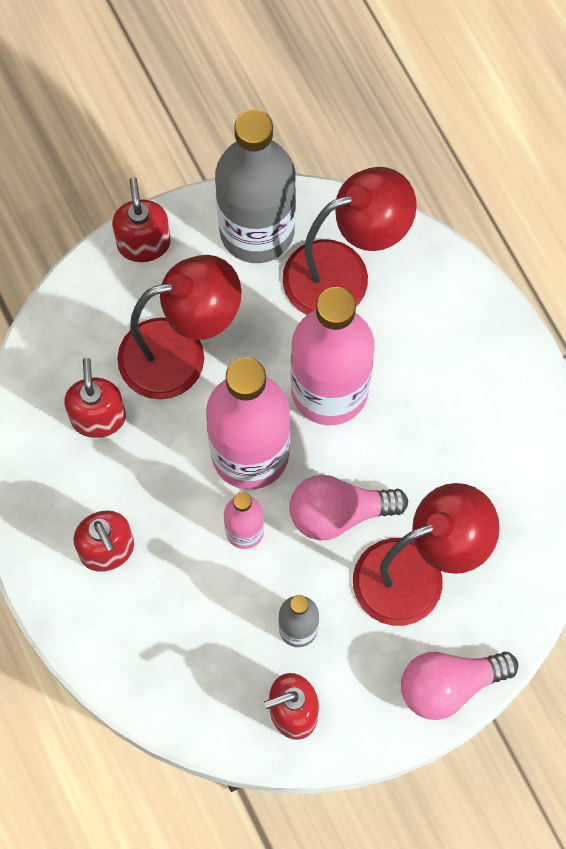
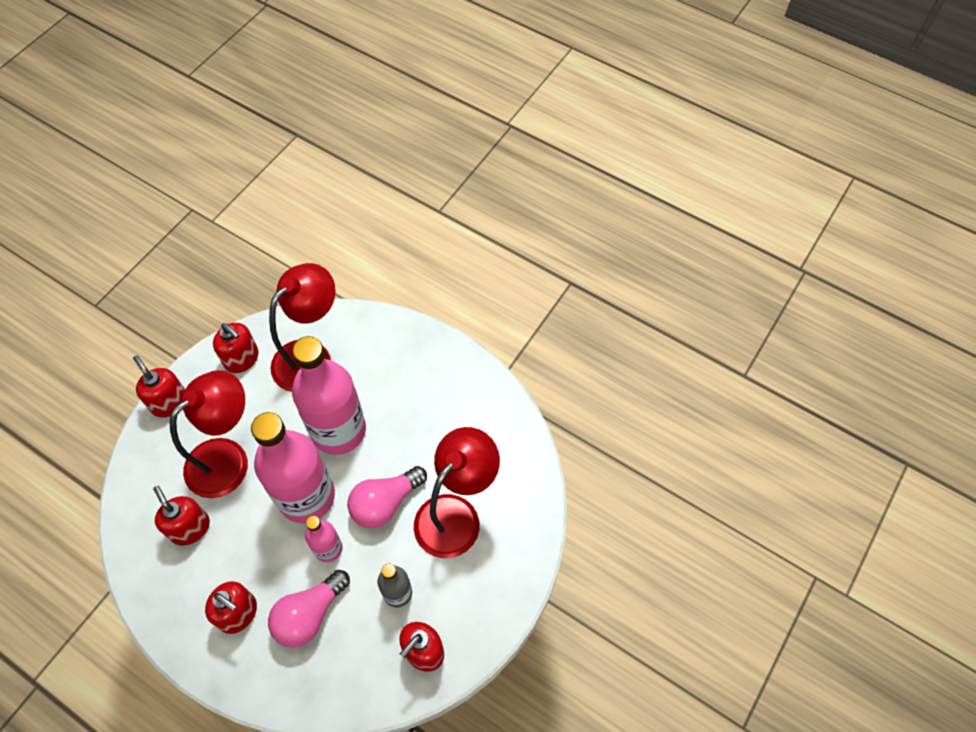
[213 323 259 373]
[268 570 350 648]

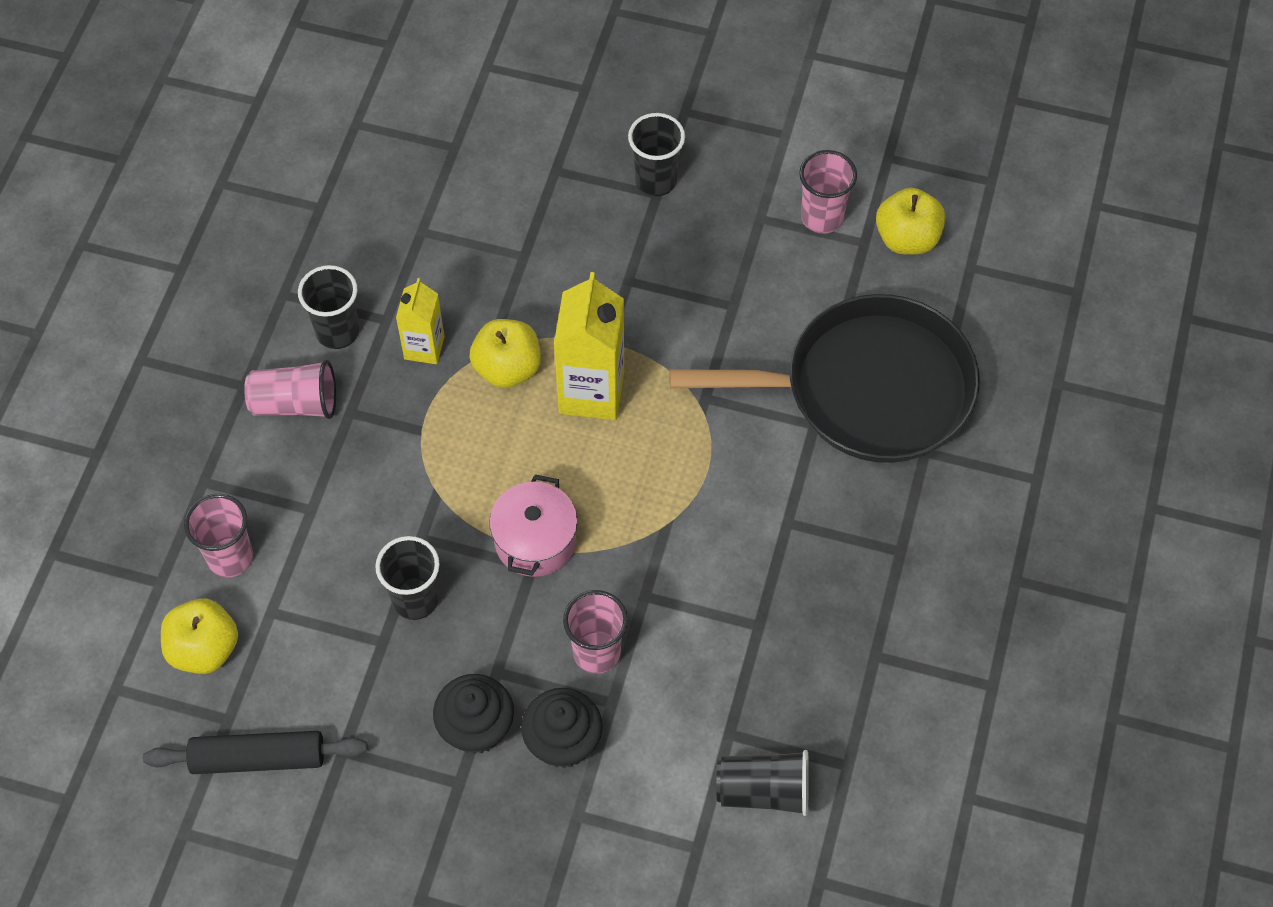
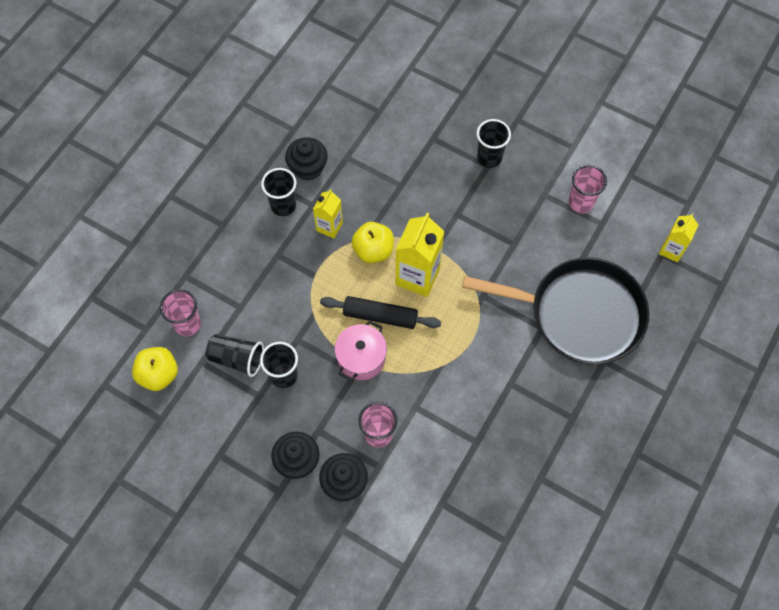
[206 334 264 377]
[285 137 328 181]
[320 296 441 329]
[659 213 698 262]
[244 360 336 419] (first image)
[876 188 945 255] (first image)

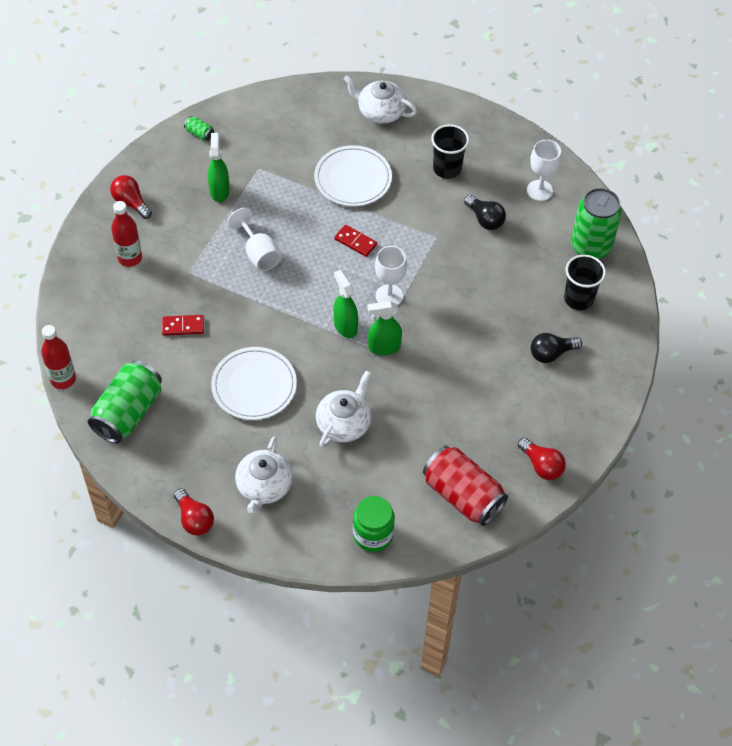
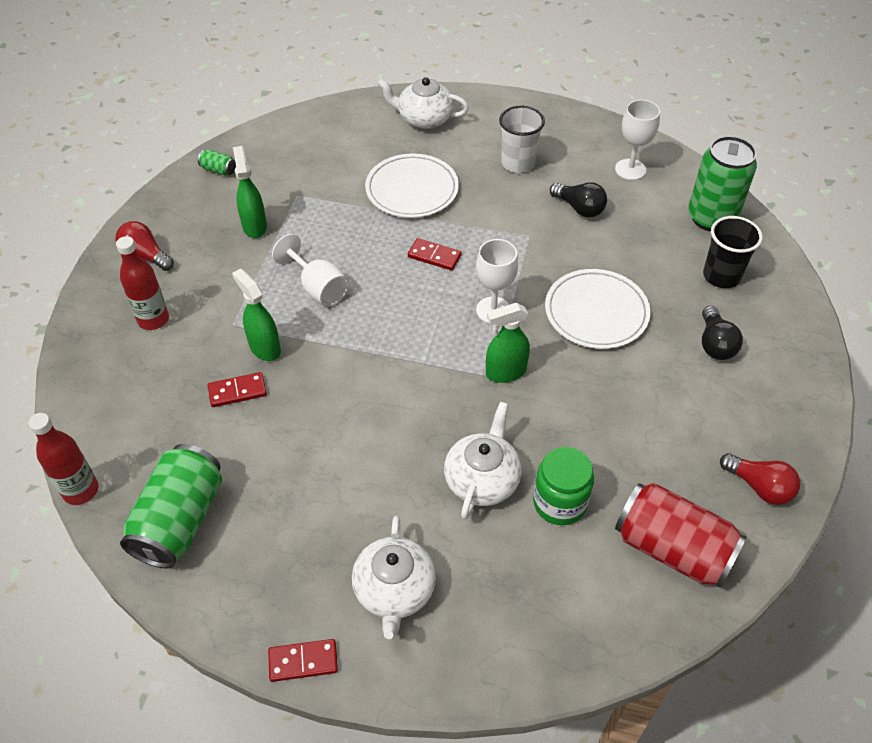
[232 268 281 361]
[268 639 338 682]
[499 106 545 173]
[533 447 594 525]
[545 269 650 349]
[702 306 743 360]

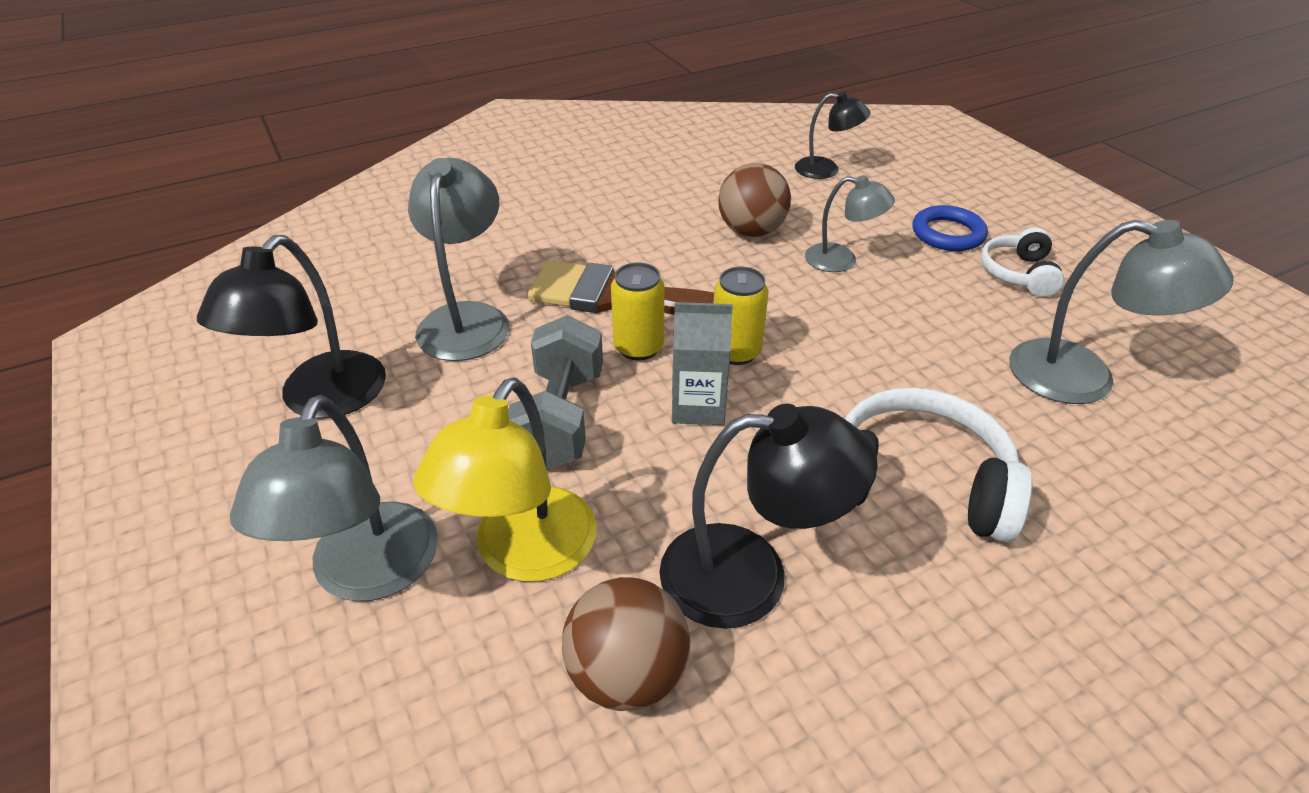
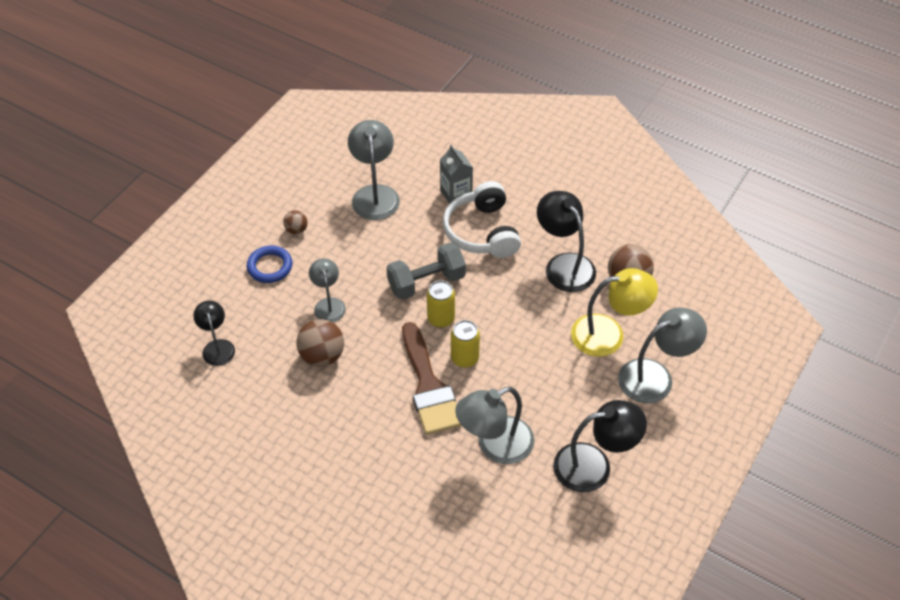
[283 210 308 234]
[387 243 466 300]
[440 145 473 204]

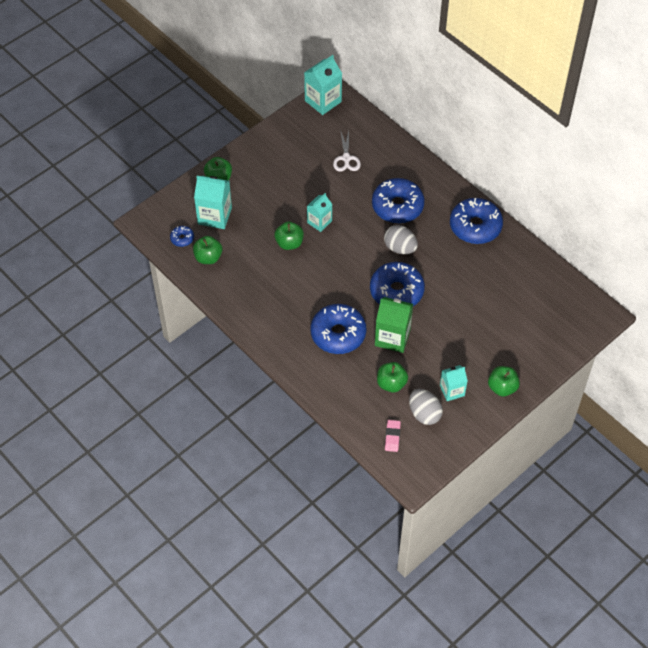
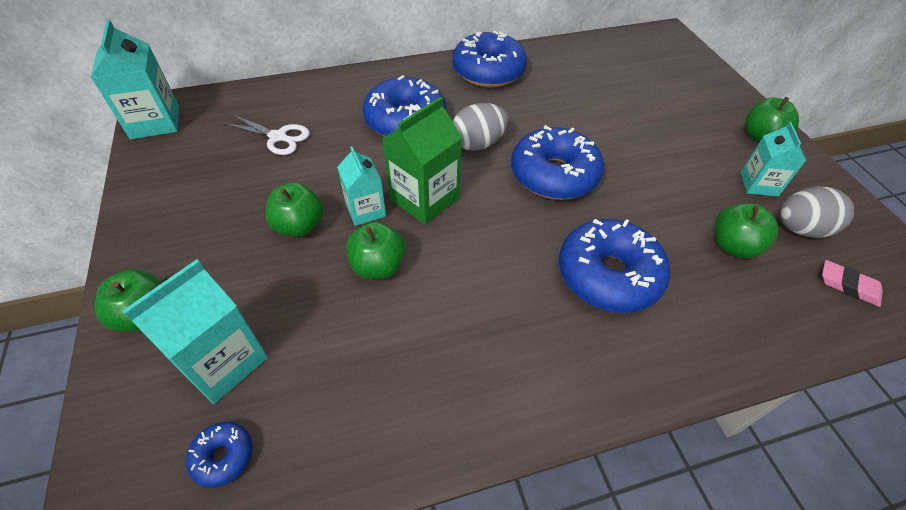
[265 183 324 237]
[382 97 462 225]

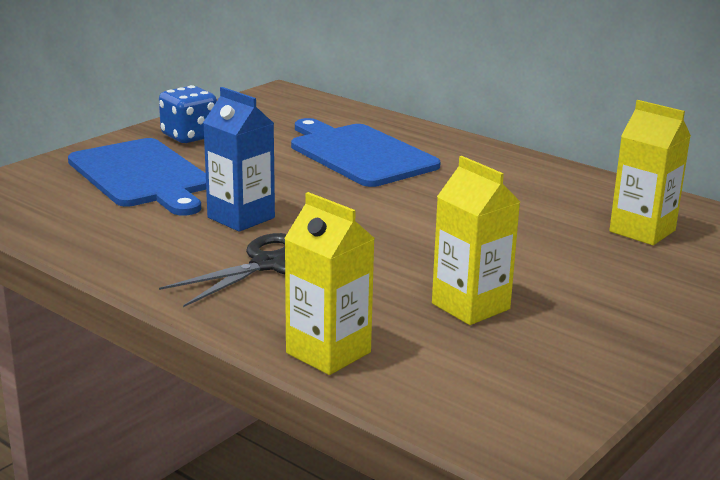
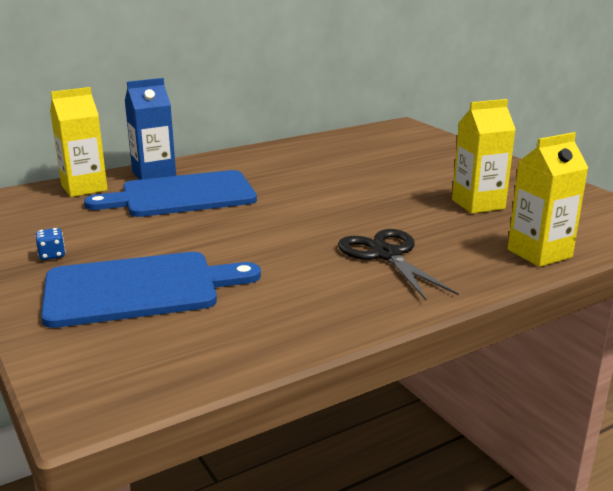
[35 228 65 260]
[50 87 108 197]
[125 78 176 180]

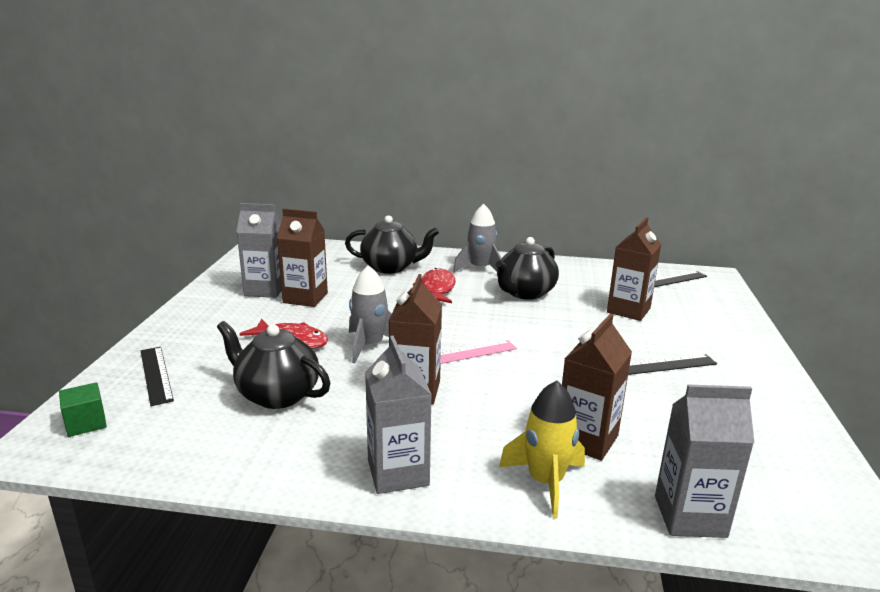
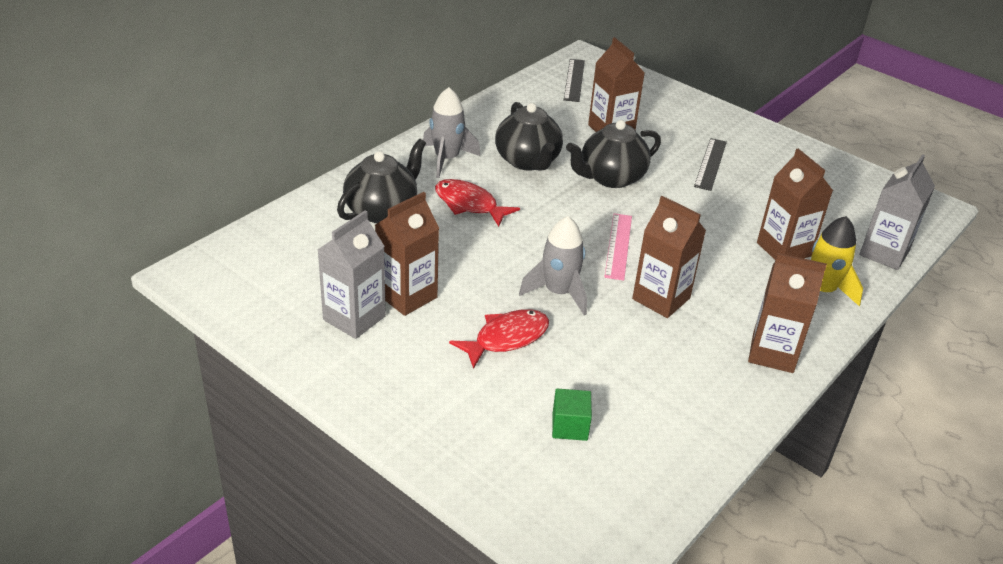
[552 389 592 441]
[566 120 661 188]
[748 253 827 373]
[141 347 174 406] (first image)

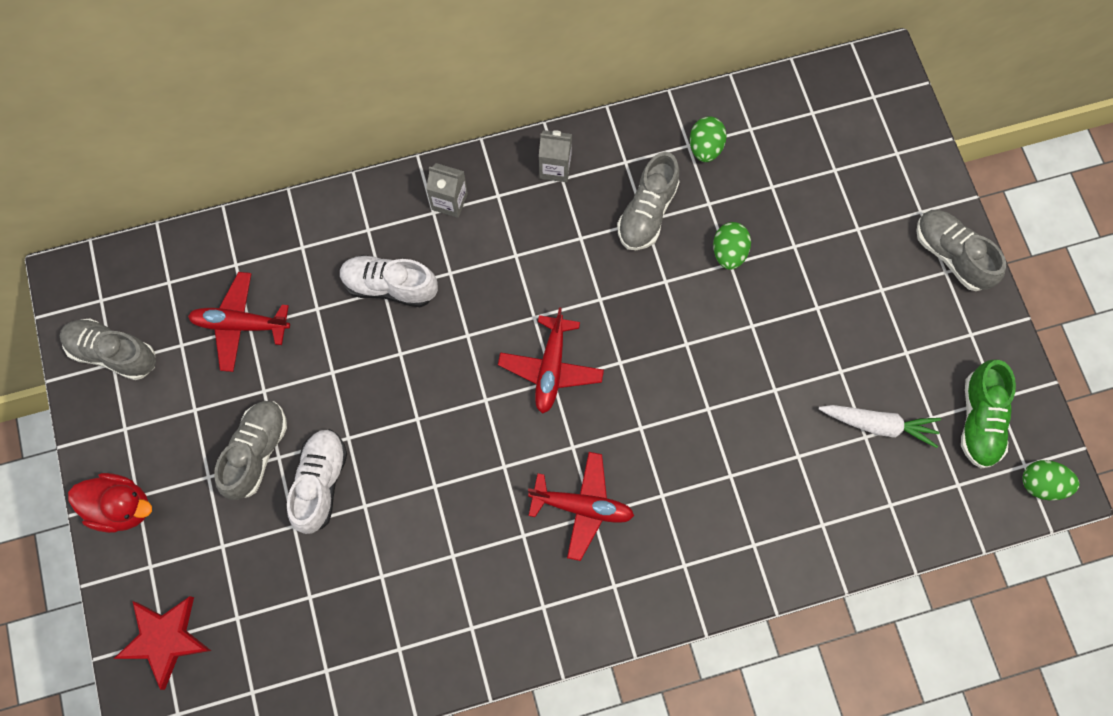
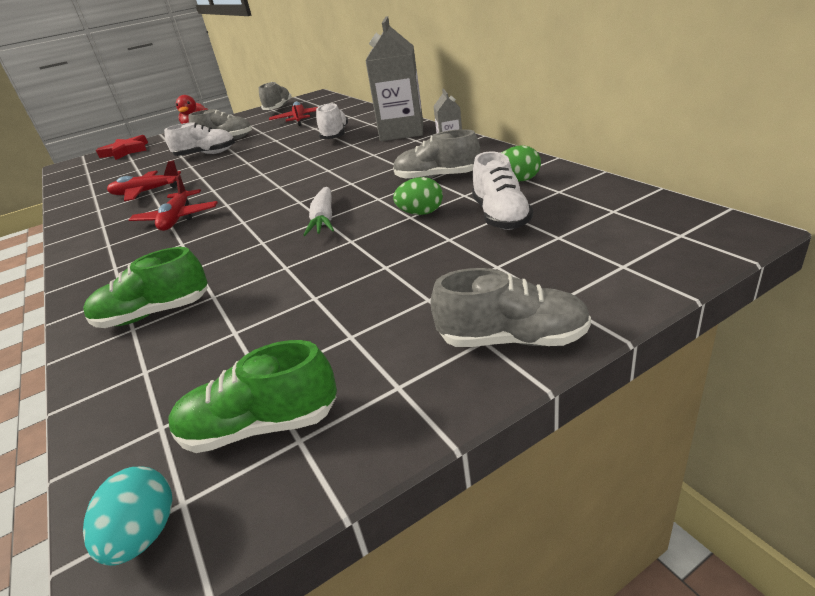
[83 247 208 328]
[83 467 172 566]
[107 160 181 201]
[303 187 334 236]
[366 16 423 141]
[431 268 591 347]
[472 151 533 230]

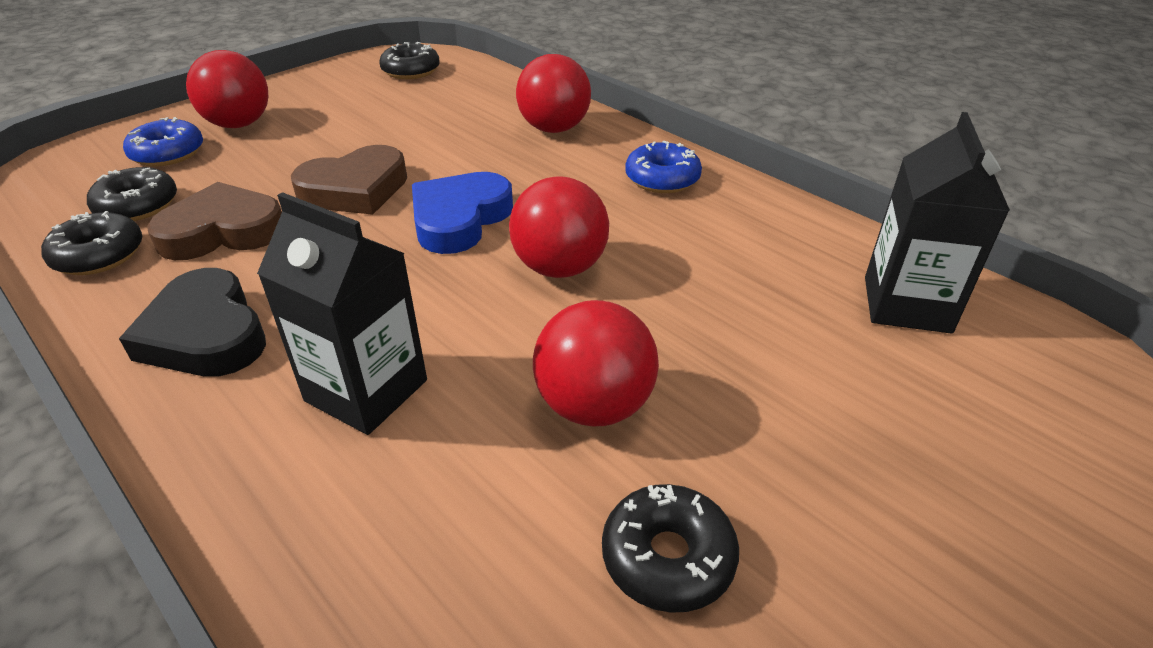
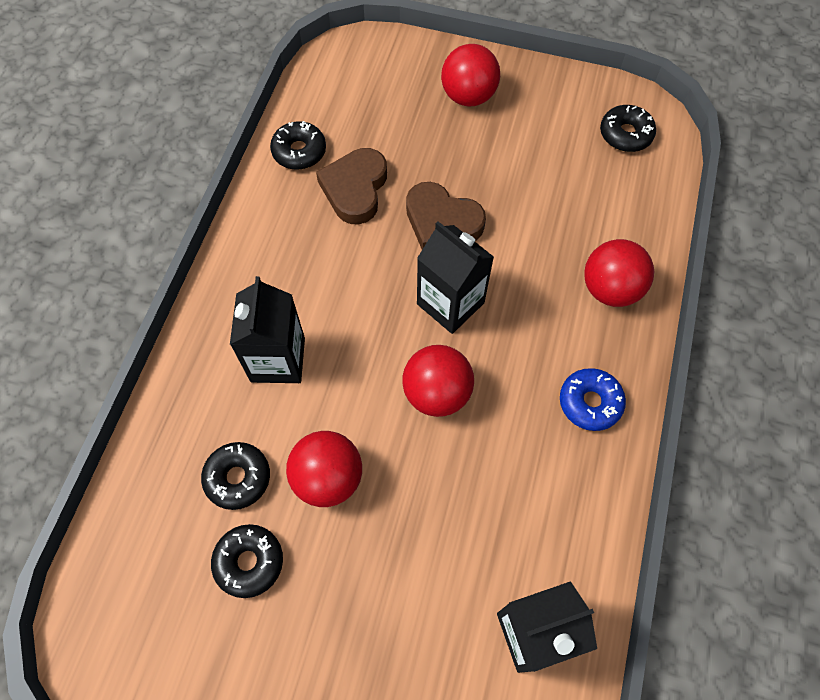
[201 442 270 510]
[316 148 387 224]
[417 221 494 334]
[119 268 266 377] (first image)
[123 117 203 167] (first image)

